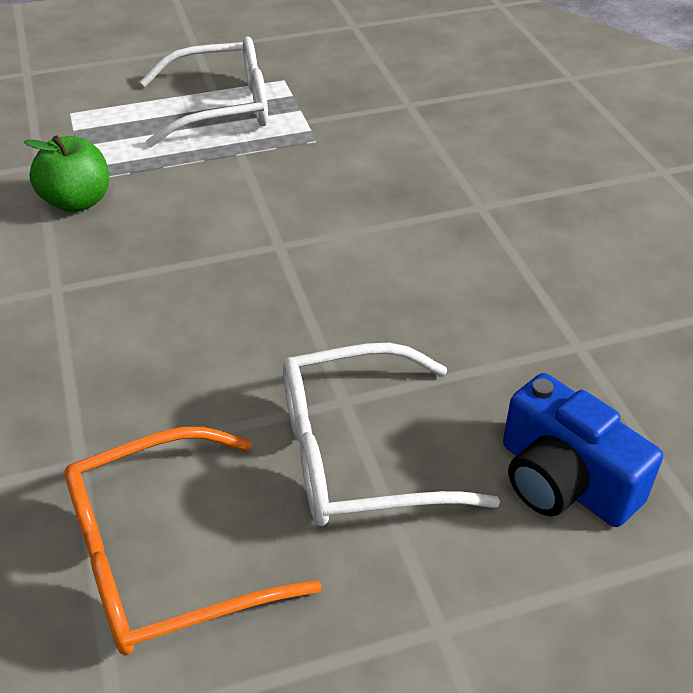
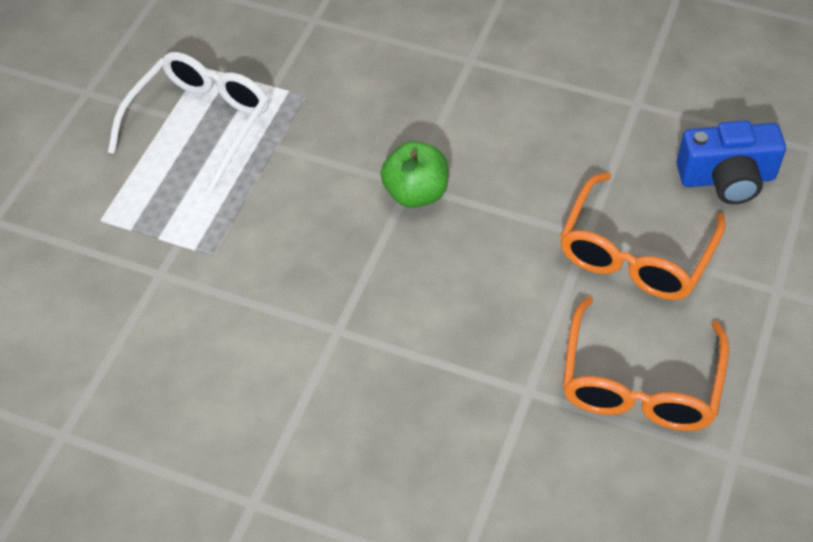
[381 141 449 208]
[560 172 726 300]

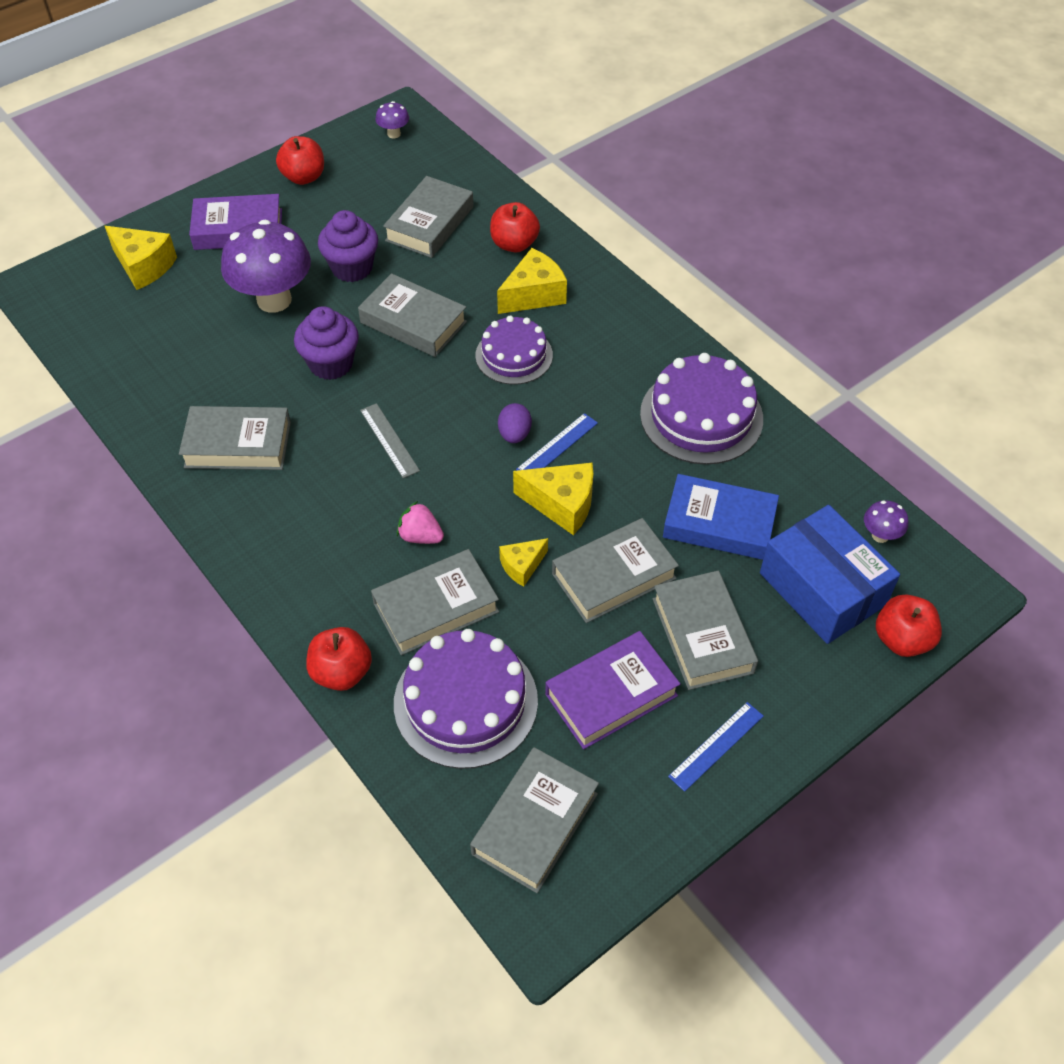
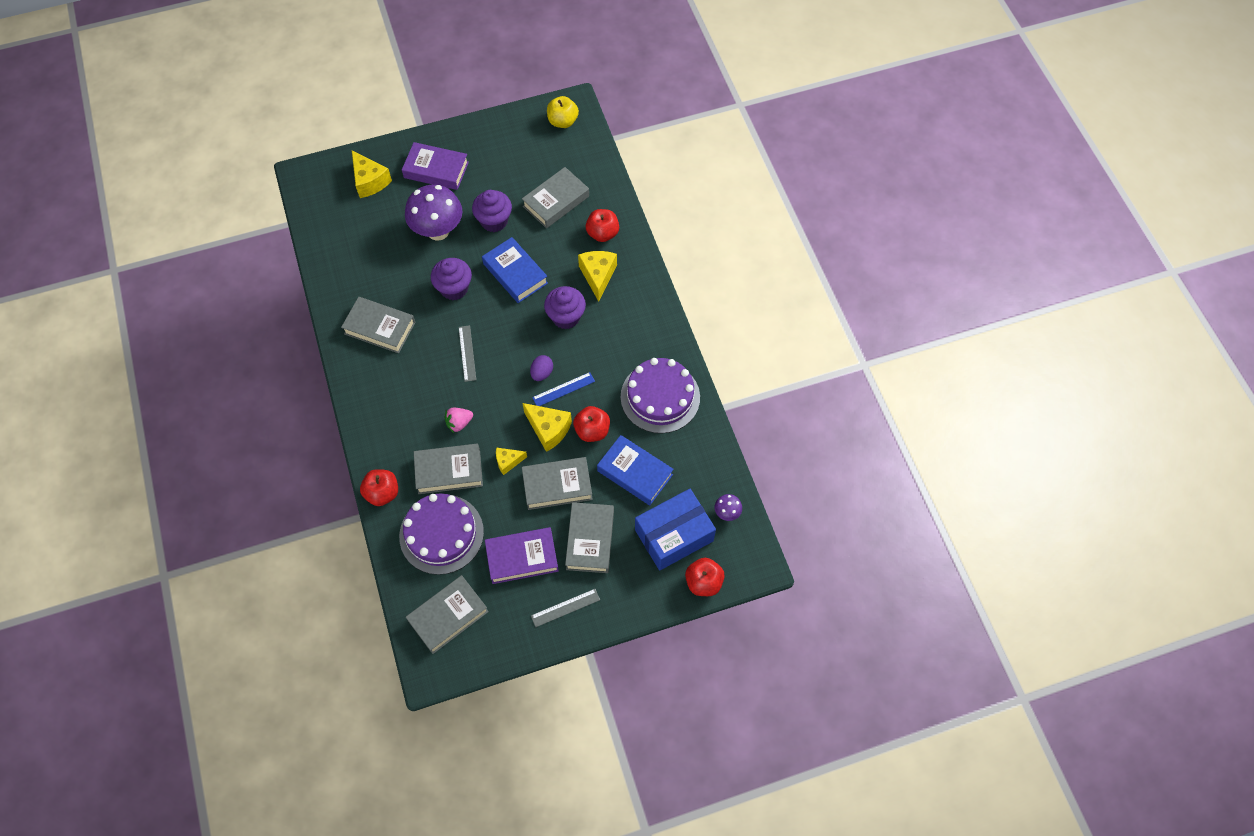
[445 408 473 433]
[482 237 548 303]
[531 589 600 627]
[544 286 586 329]
[547 96 579 128]
[573 406 610 442]
[578 251 617 302]
[635 489 716 570]

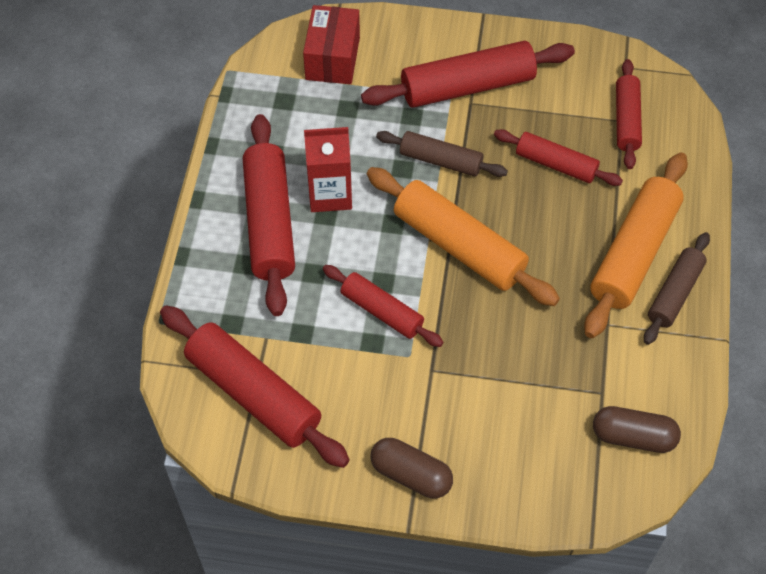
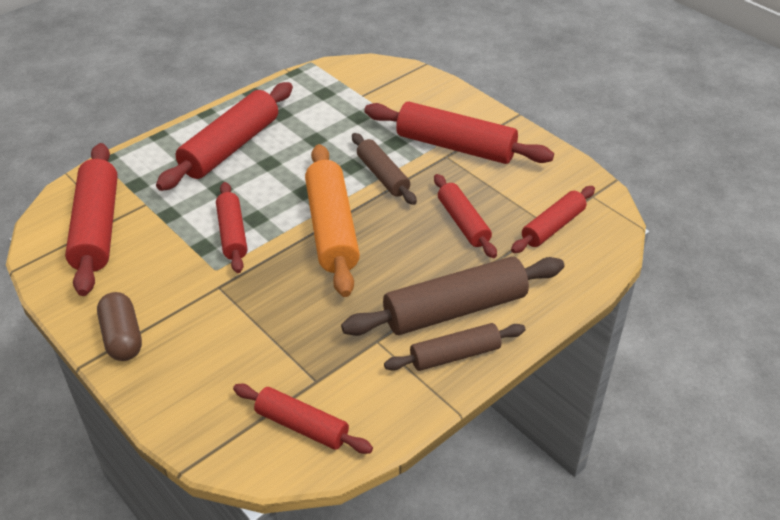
[233 384 373 454]
[341 257 564 336]
[303 5 360 84] (first image)
[304 127 352 212] (first image)

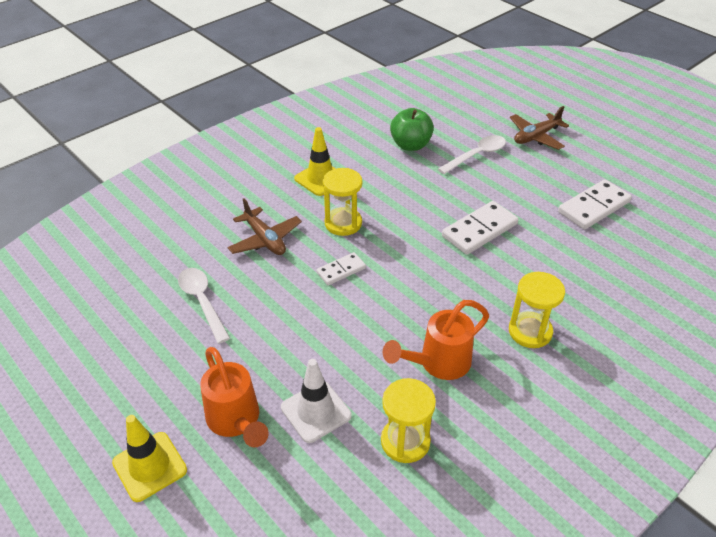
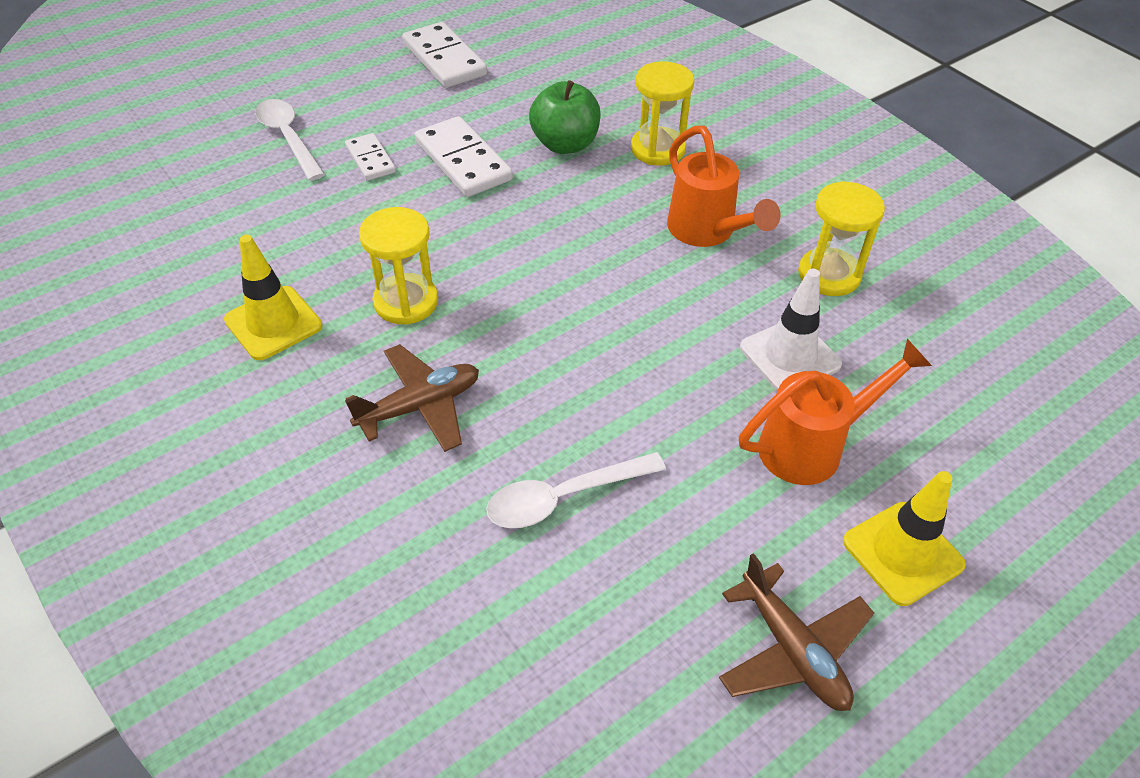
[345 133 396 181]
[529 80 601 154]
[719 553 874 711]

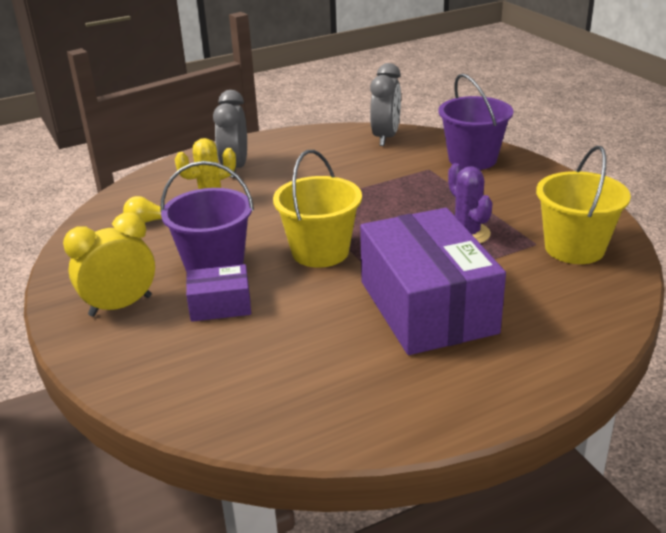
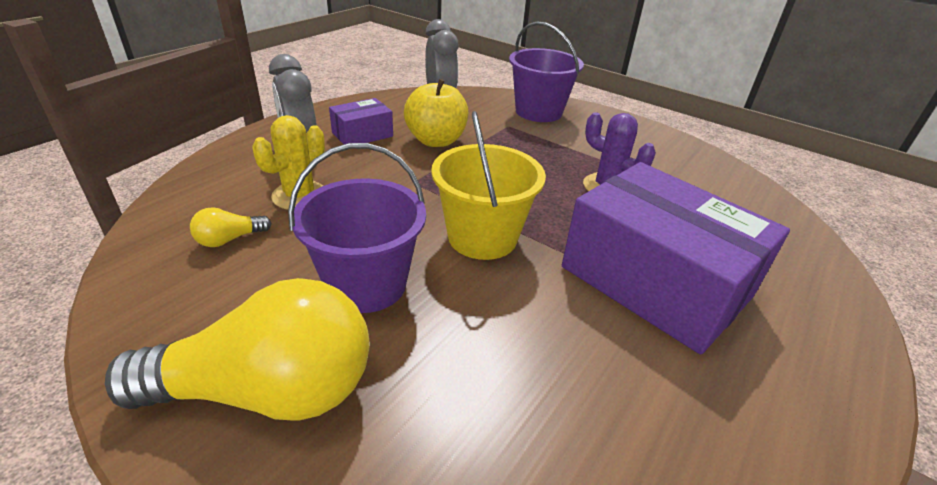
[105 278 370 421]
[329 98 393 144]
[404 79 468 147]
[536 146 631 264] (first image)

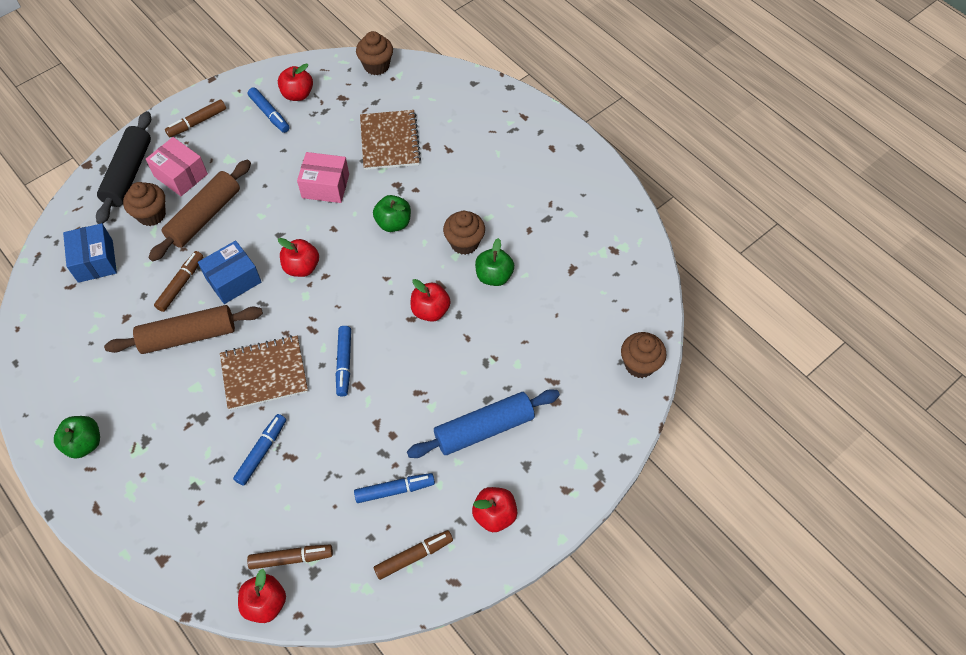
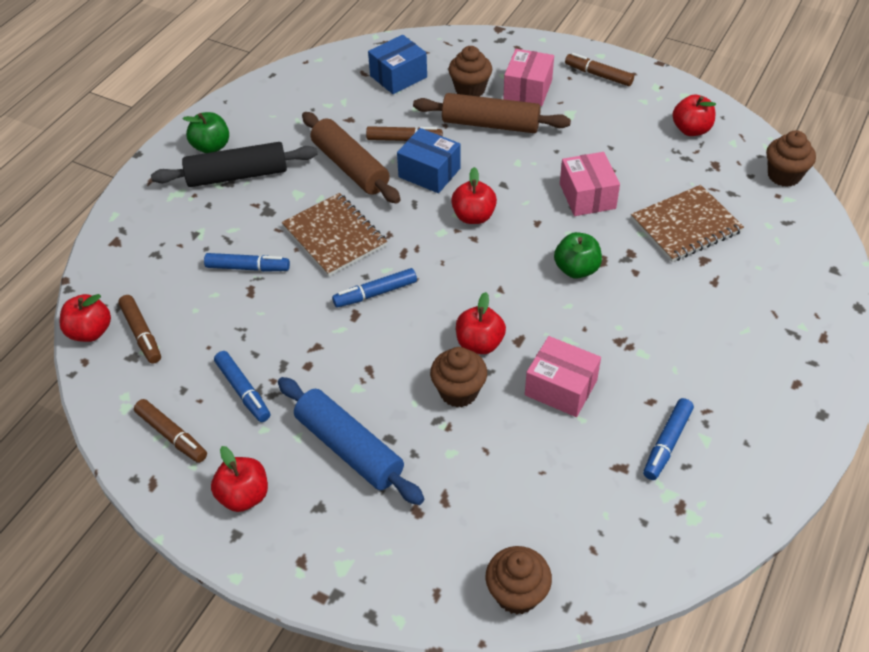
[151 142 317 187]
[430 347 487 407]
[525 336 601 417]
[643 398 694 480]

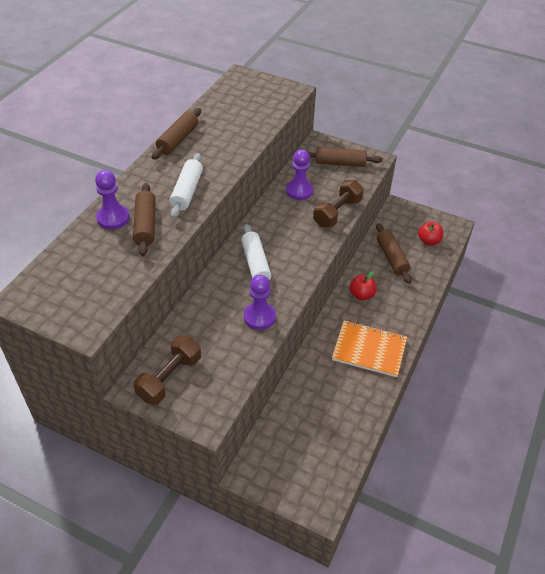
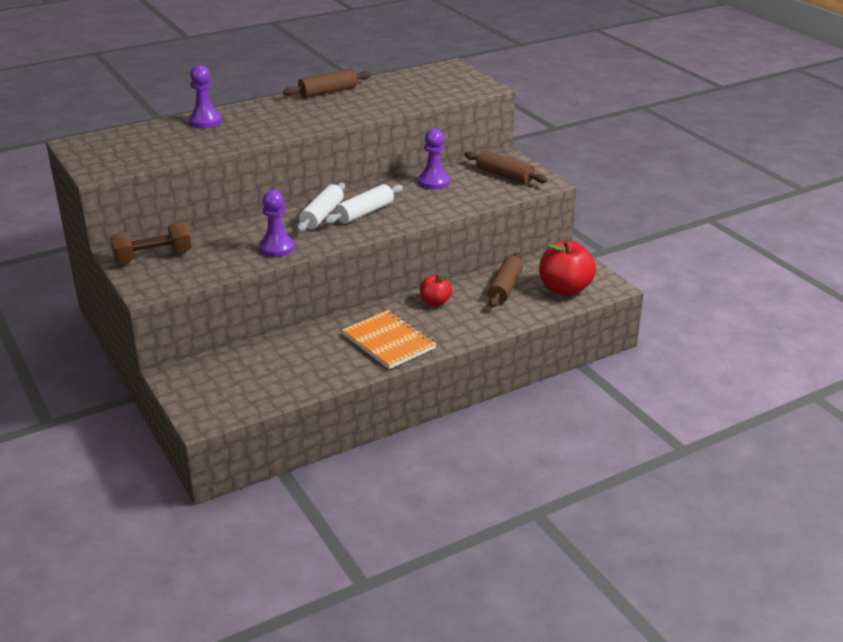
[324 184 403 224]
[539 240 596 296]
[133 183 156 256] (first image)
[313 180 364 227] (first image)

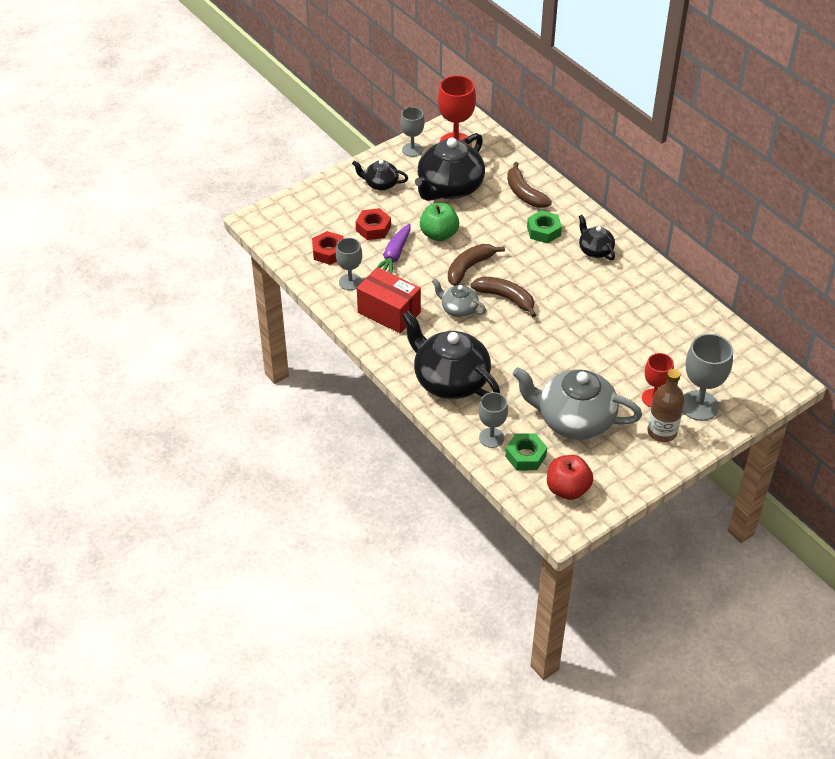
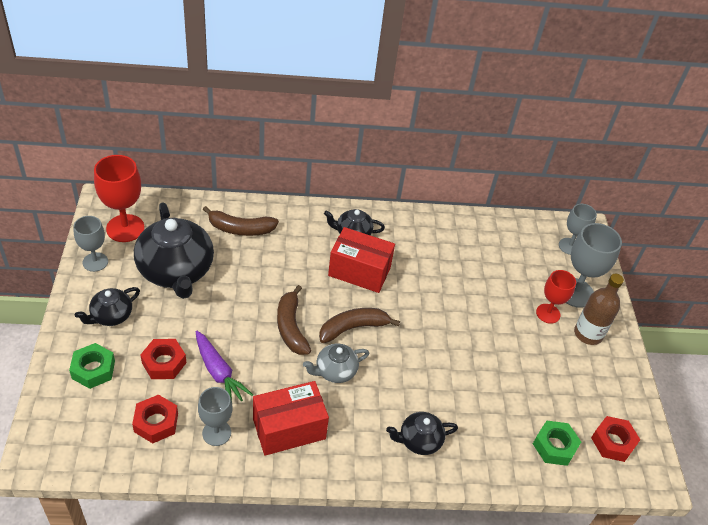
[69 343 115 389]
[328 227 395 293]
[386 412 458 455]
[559 204 597 255]
[591 416 640 462]
[420 203 459 241] (first image)
[513 367 642 440] (first image)

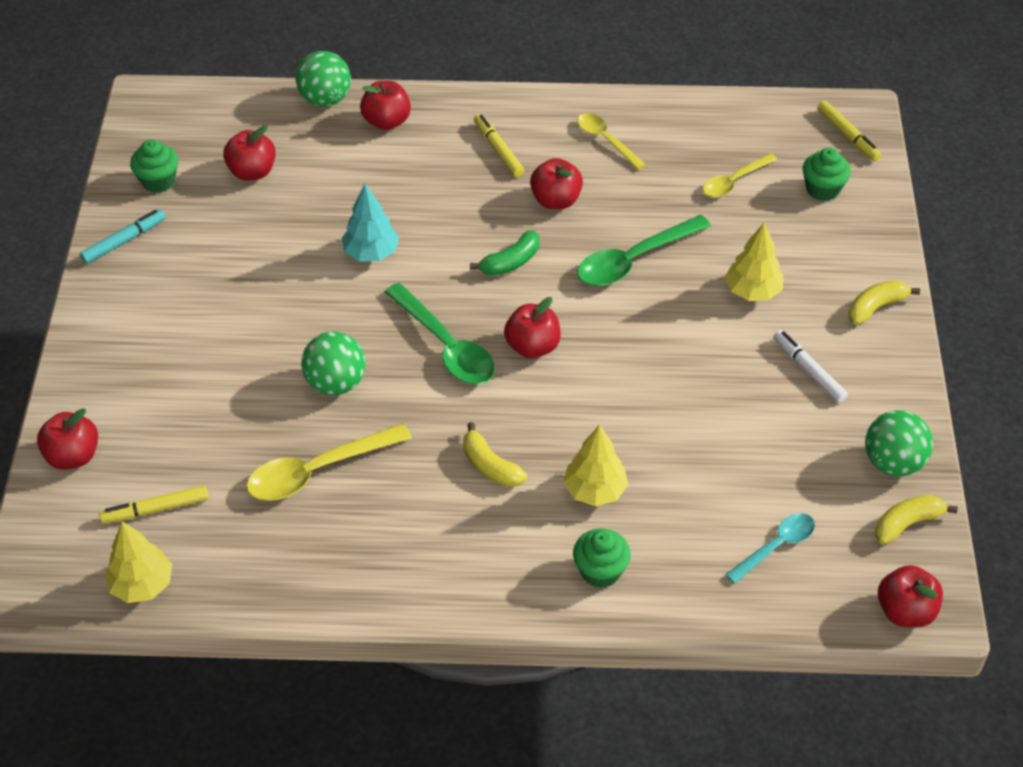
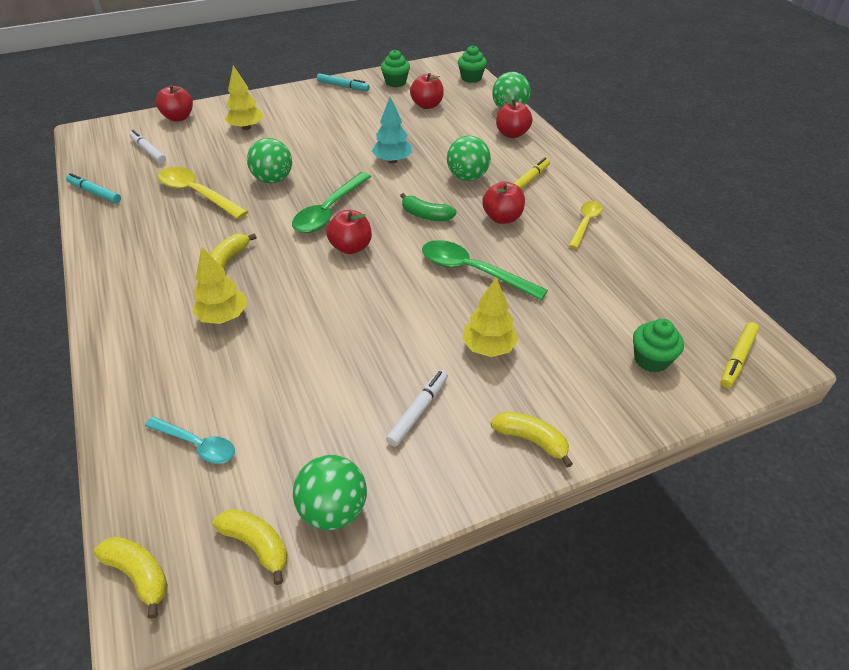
[66 173 121 203]
[94 537 168 619]
[129 130 166 164]
[225 65 263 130]
[447 135 491 181]
[458 45 487 83]
[703 153 778 197] (first image)

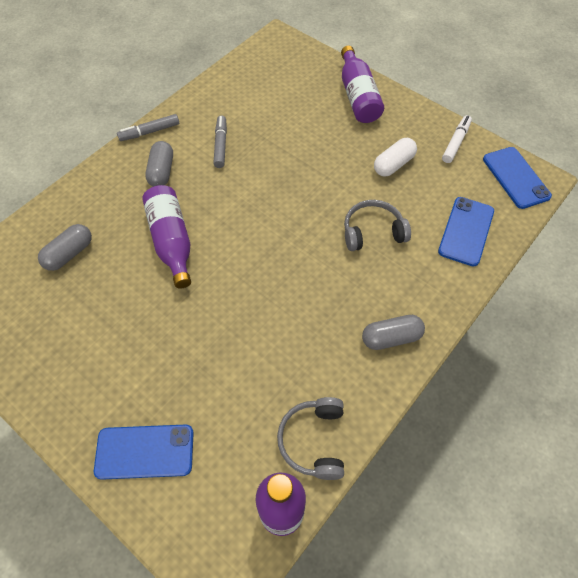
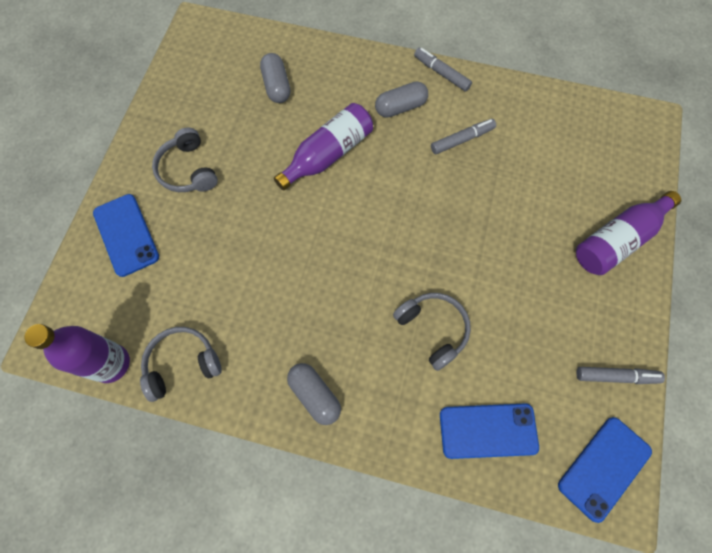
[152 127 218 192]
[260 53 290 103]
[576 367 665 384]
[374 138 417 177] (first image)

